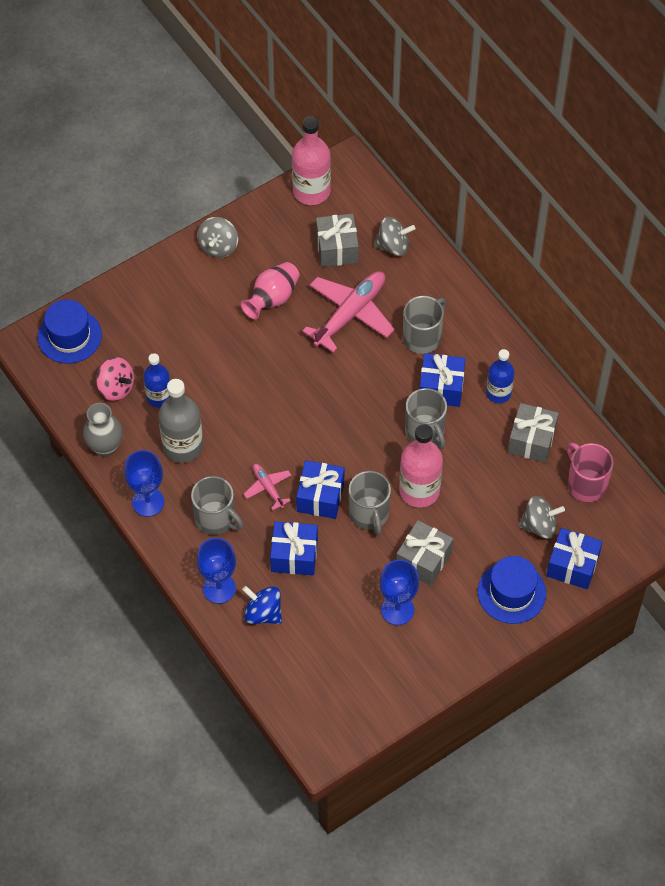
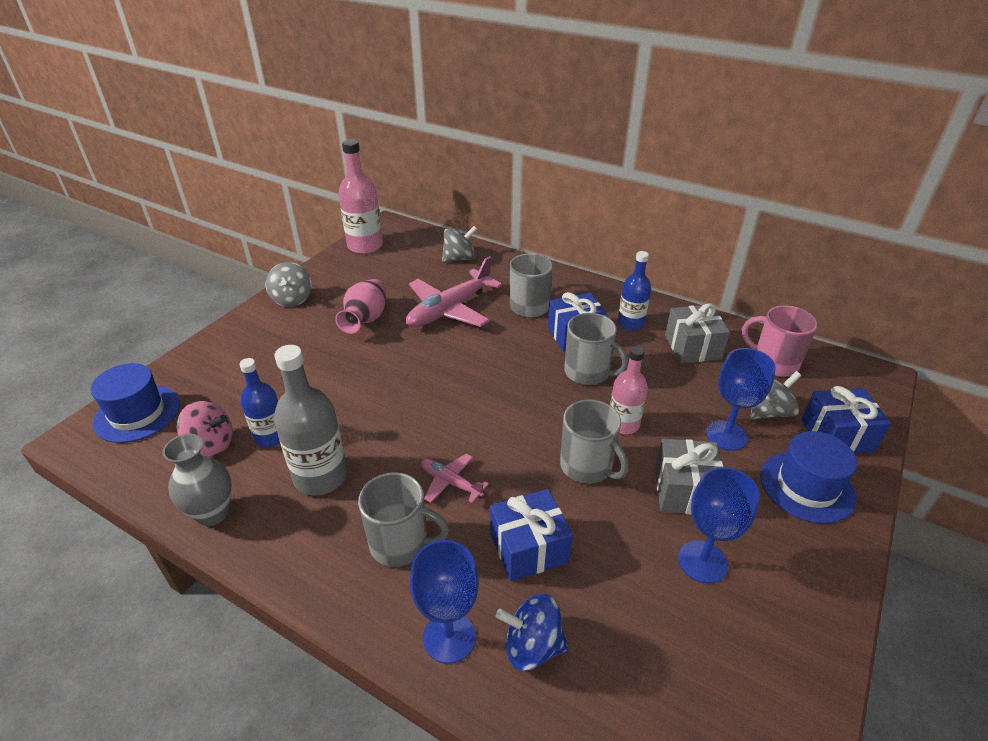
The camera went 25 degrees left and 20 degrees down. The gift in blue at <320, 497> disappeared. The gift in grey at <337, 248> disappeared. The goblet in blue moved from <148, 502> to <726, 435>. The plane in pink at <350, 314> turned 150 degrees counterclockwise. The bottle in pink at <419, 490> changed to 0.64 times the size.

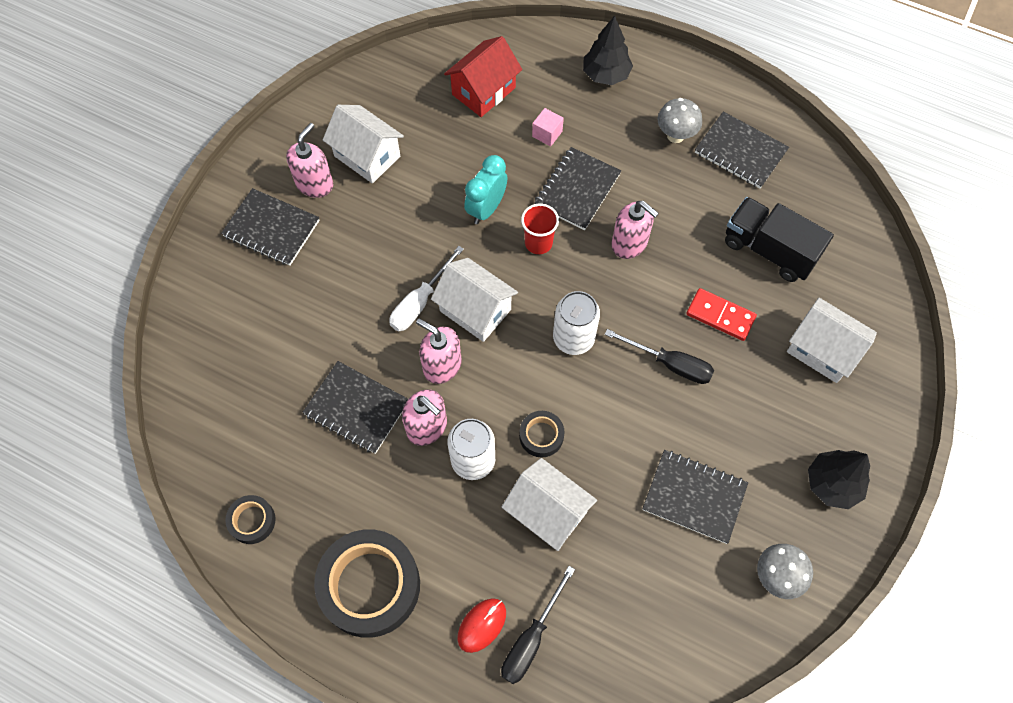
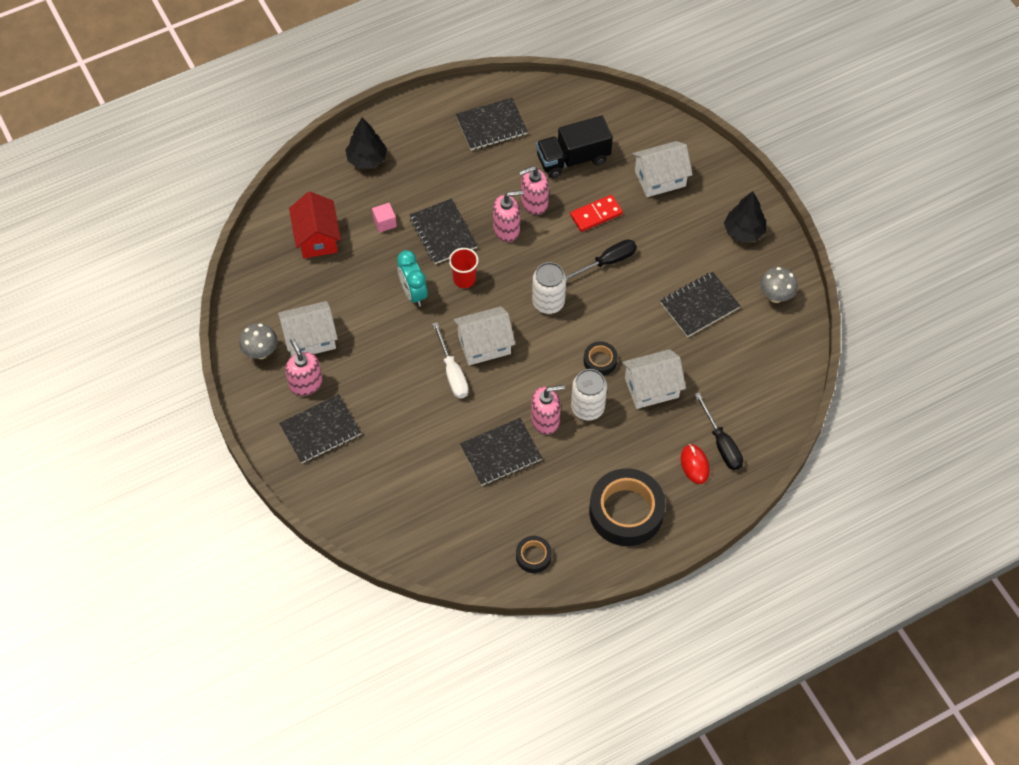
The camera went 55 degrees left and 5 degrees down. The soap dispenser in pink moved from <442, 365> to <534, 203>. The mushroom in grey moved from <675, 135> to <261, 352>.

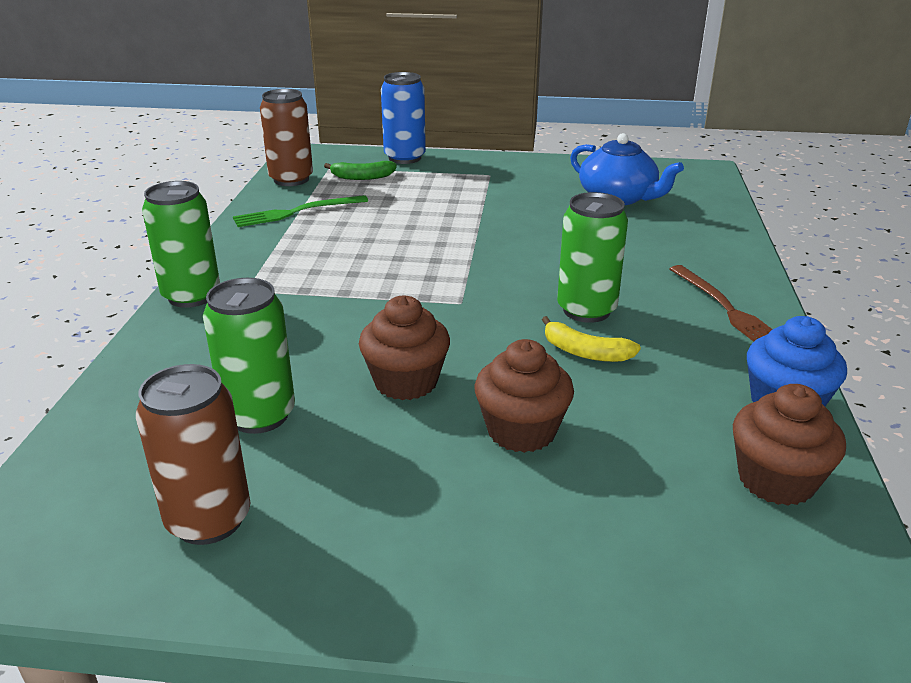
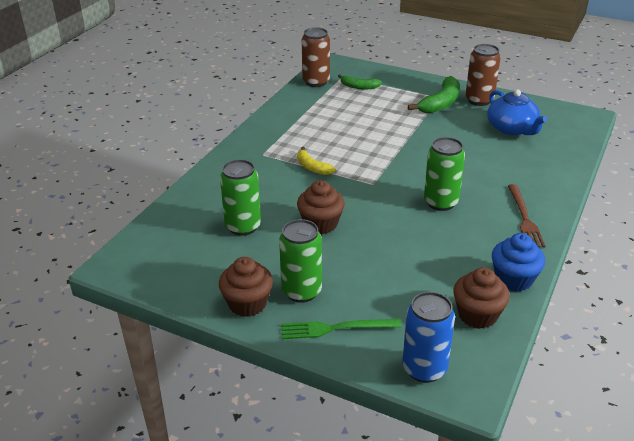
The camera went 20 degrees right and 5 degrees up. The banana in green at <440, 103> appeared. The can in brown moved from <209, 520> to <479, 100>. The can in green moved from <191, 296> to <301, 291>. The fork in green moved from <296, 212> to <336, 328>. The can in blue moved from <404, 158> to <424, 369>. The cupcake in brown moved from <521, 431> to <247, 304>. The banana in yellow moved from <585, 352> to <312, 167>.

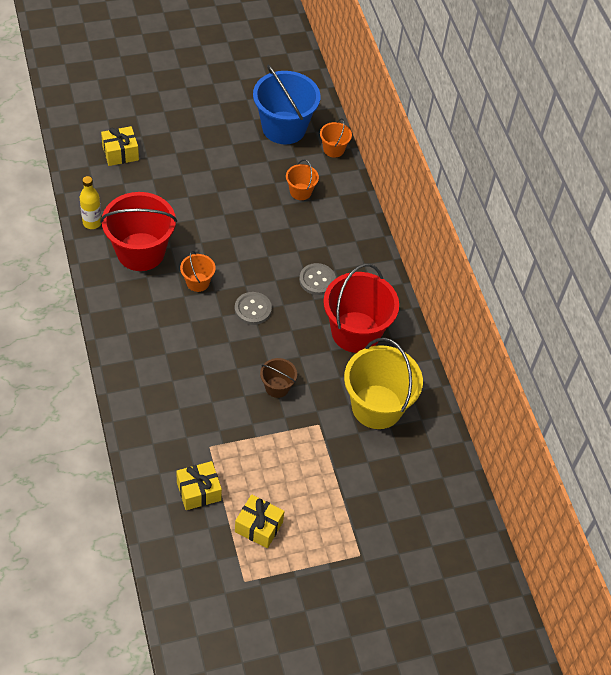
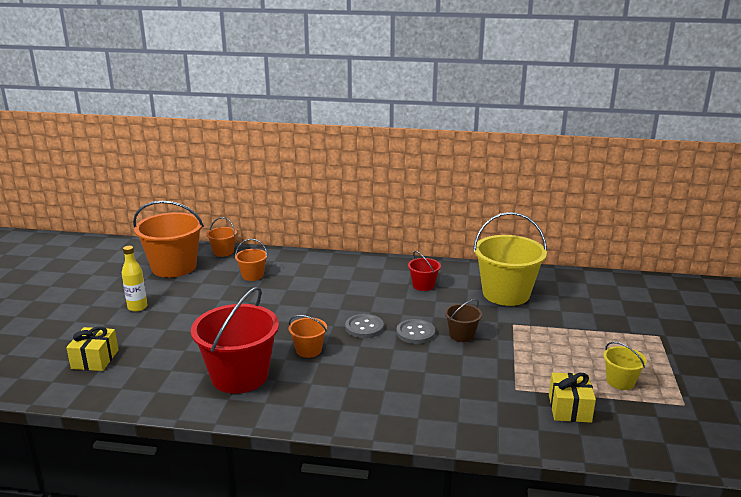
The camera went 60 degrees left and 30 degrees down. The bottle in yellow moved from <92, 222> to <137, 307>. The button in grey moved from <317, 280> to <415, 333>. The gift in yellow at <259, 527> was replaced by the bucket in yellow at <620, 381>. The bucket in blue at <284, 128> became the bucket in orange at <174, 267>. The bucket in red at <356, 332> changed to 0.48 times the size.

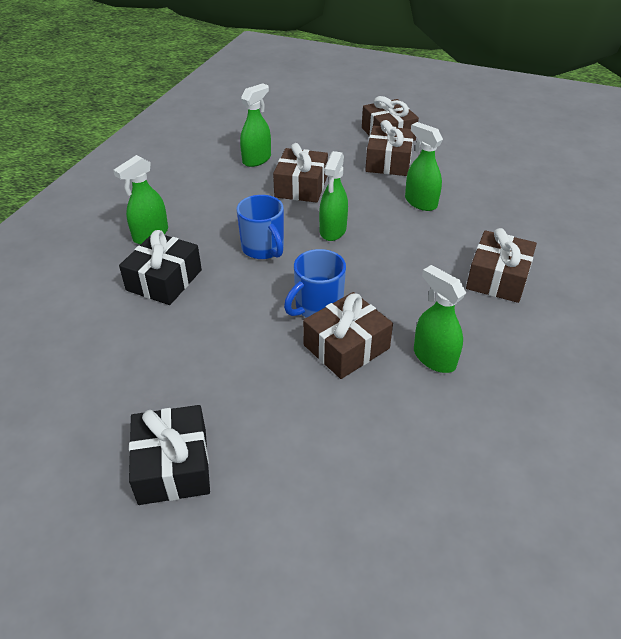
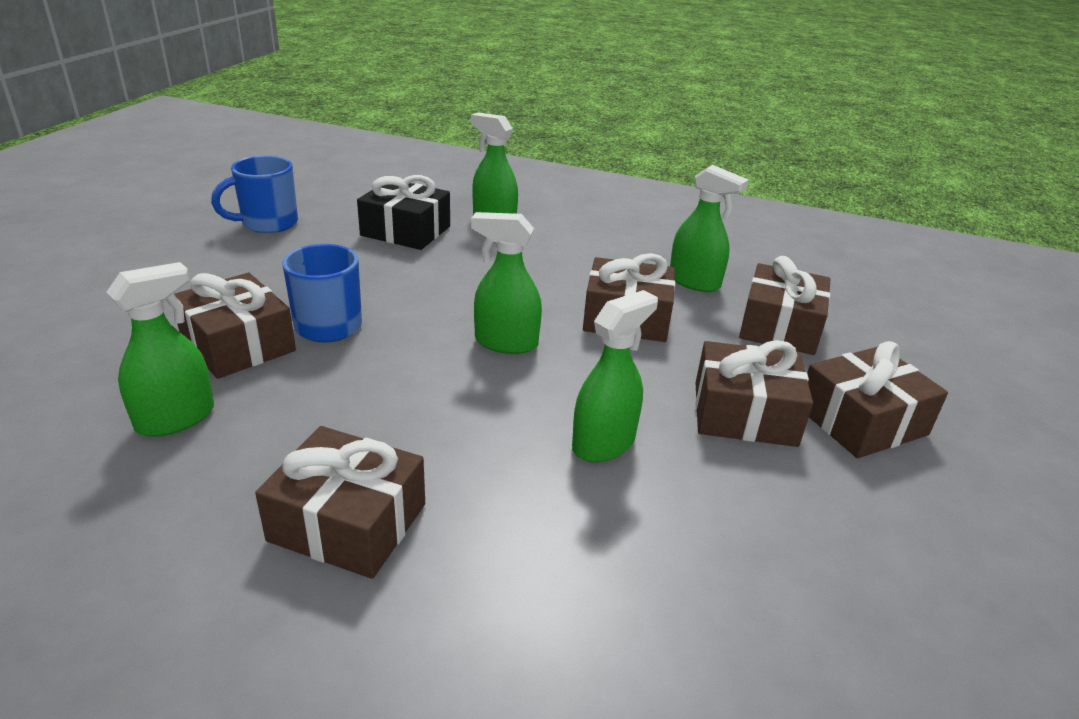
The camera went 85 degrees right and 10 degrees down. The gift in black at <173, 465> disappeared. The gift in brown at <779, 327> appeared. The mug in blue moved from <263, 248> to <268, 223>.

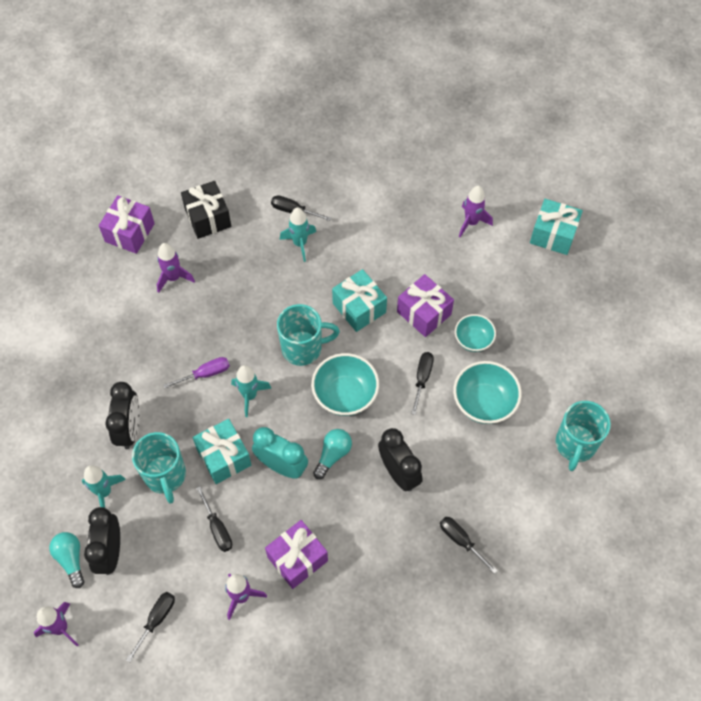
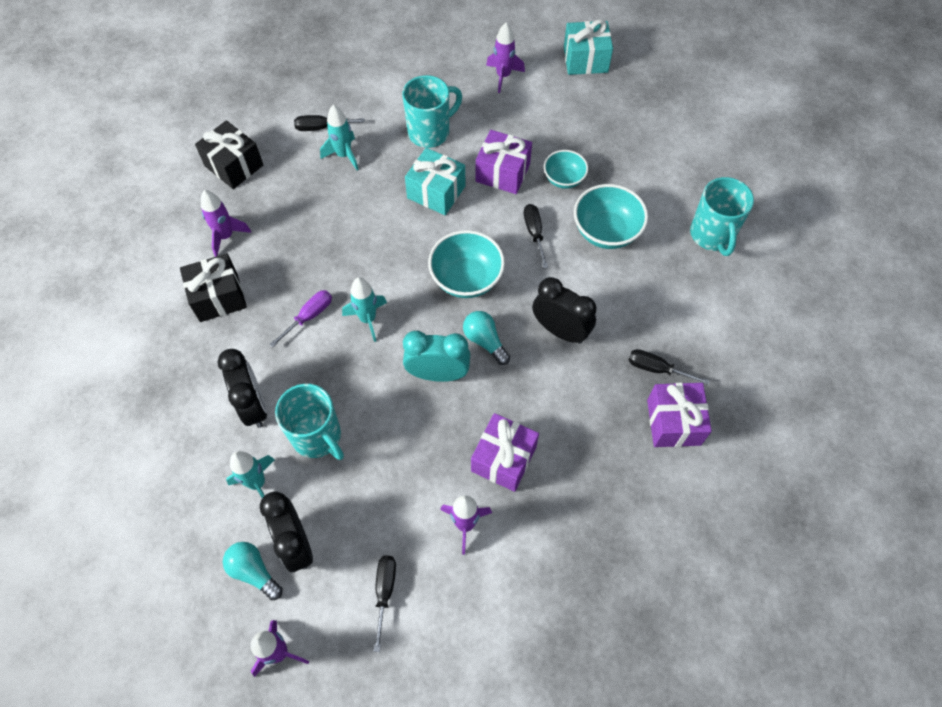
The camera went 25 degrees left and 0 degrees up. The gift in turquoise at <224, 457> disappeared. The screwdriver in black at <217, 528> disappeared. The gift in black at <218, 297> appeared. The gift in purple moved from <130, 232> to <673, 422>. The mug in turquoise moved from <303, 348> to <430, 132>. The light bulb in turquoise at <333, 455> turned 45 degrees counterclockwise.

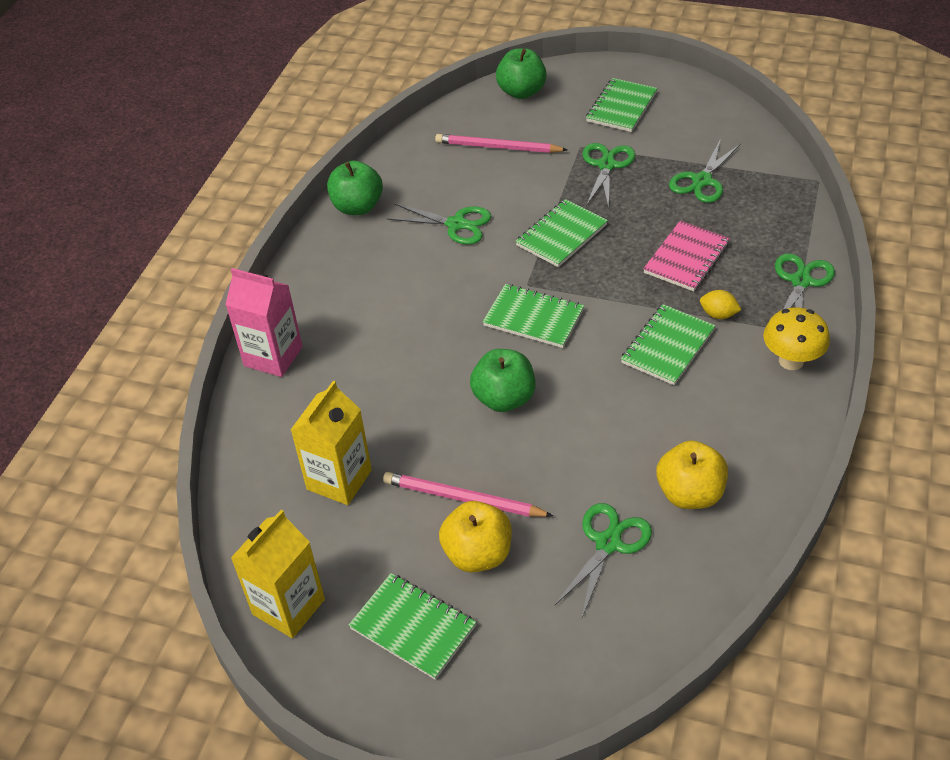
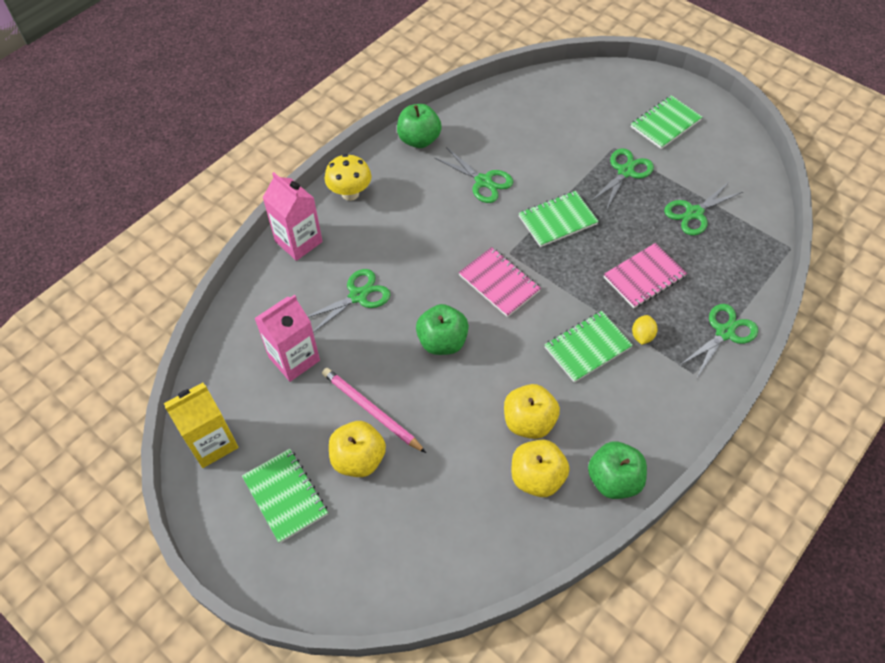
The camera went 20 degrees right and 10 degrees up. The pencil in pink at <498, 147> disappeared. The apple in yellow at <528, 422> appeared. The apple in green moved from <521, 92> to <613, 480>. The scissors in green moved from <608, 543> to <358, 296>. The mushroom in yellow moved from <791, 361> to <350, 193>. The carton in yellow at <339, 479> became the carton in pink at <294, 359>. The notebook in green at <533, 318> became the notebook in pink at <499, 283>. The lemon in yellow at <718, 314> turned 60 degrees clockwise.

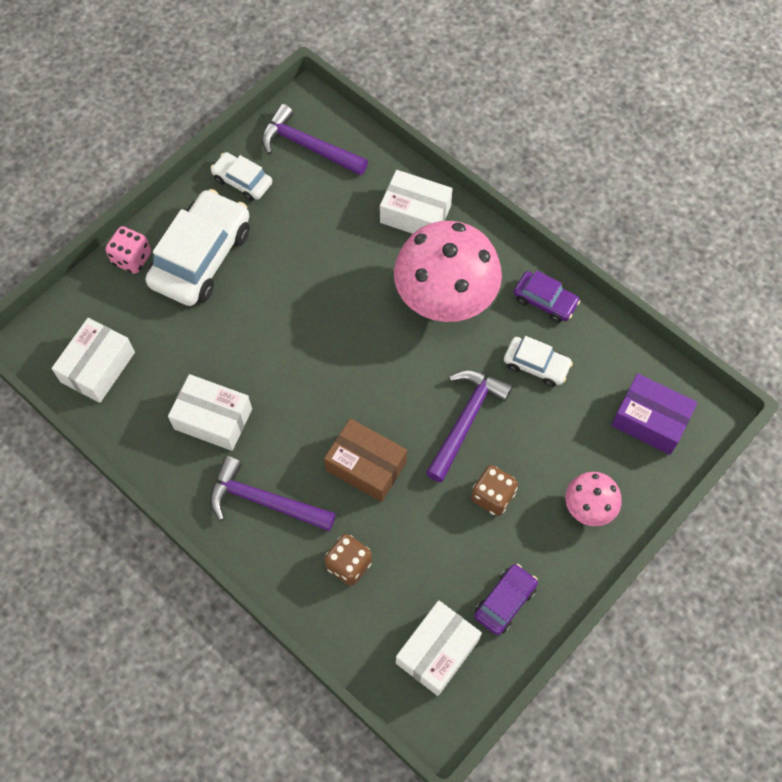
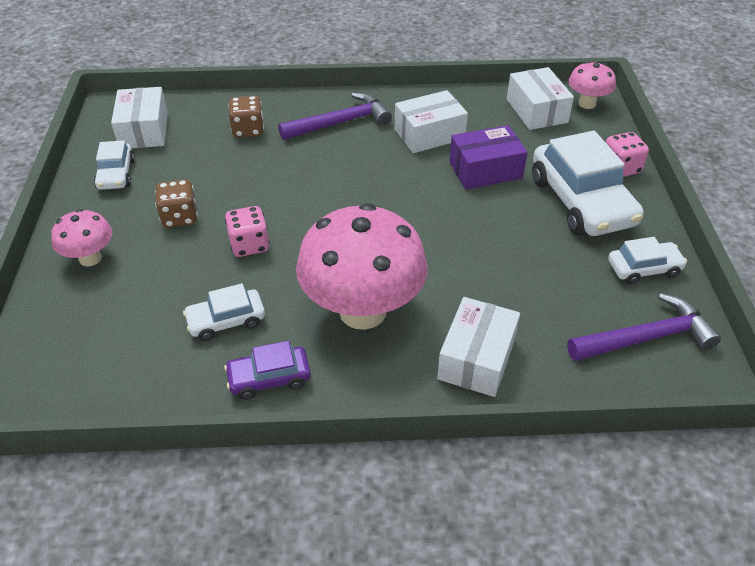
The camera went 135 degrees right and 20 degrees down. The box in brown at <366, 466> disappeared. The mushroom in pink at <587, 104> appeared. The box in purple moved from <650, 420> to <485, 170>. The hammer in purple at <466, 420> was replaced by the dice in pink at <249, 245>. The car in purple at <505, 601> became the car in white at <116, 174>. The box in white at <415, 214> turned 45 degrees counterclockwise.

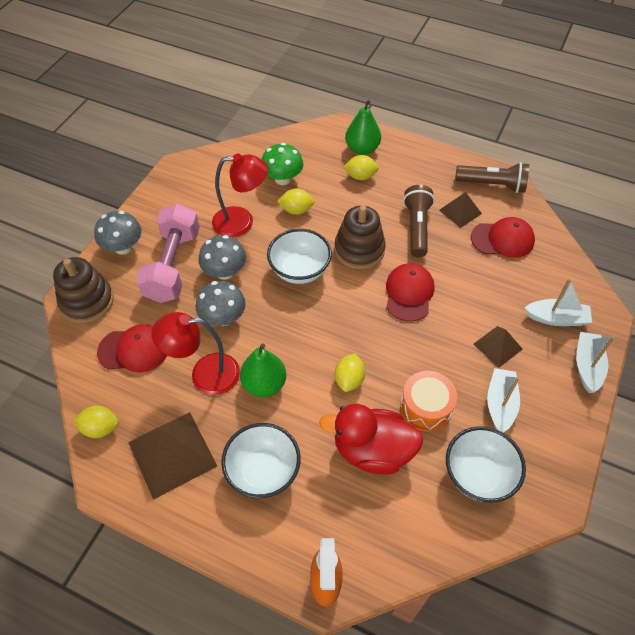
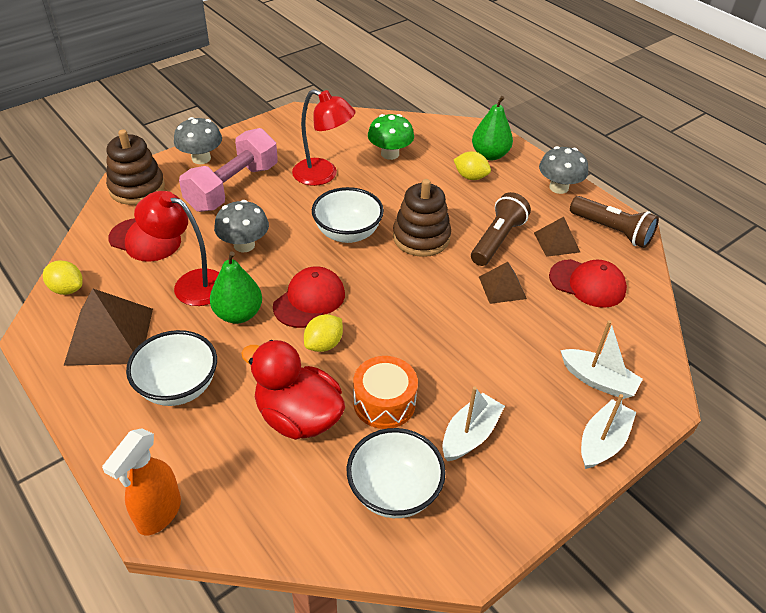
The camera went 25 degrees right and 10 degrees down. The lemon in yellow at <296, 210> disappeared. The mushroom in grey moved from <225, 272> to <559, 187>. The cap in red moved from <409, 293> to <309, 300>. The pyramid in brown moved from <498, 346> to <502, 287>.

